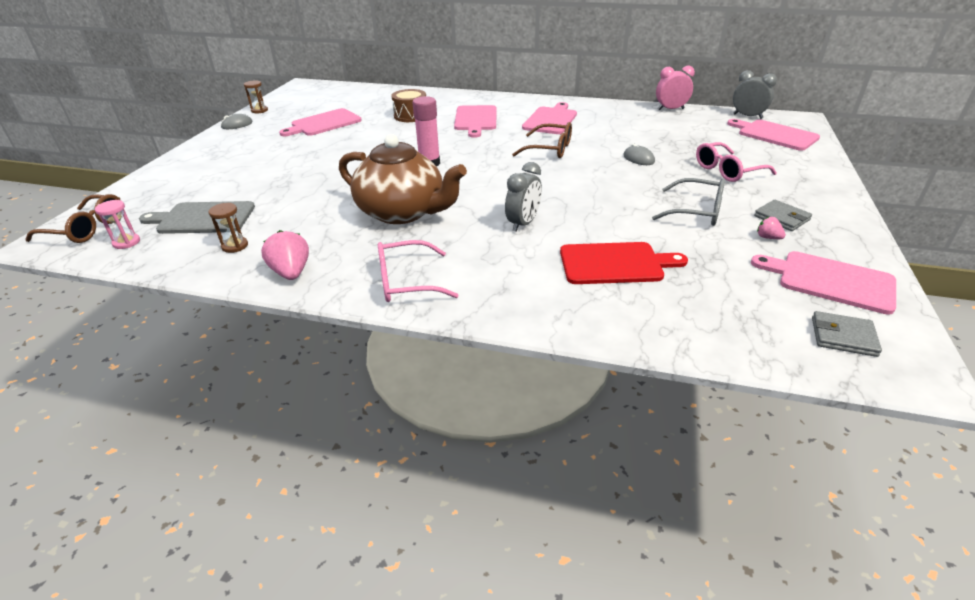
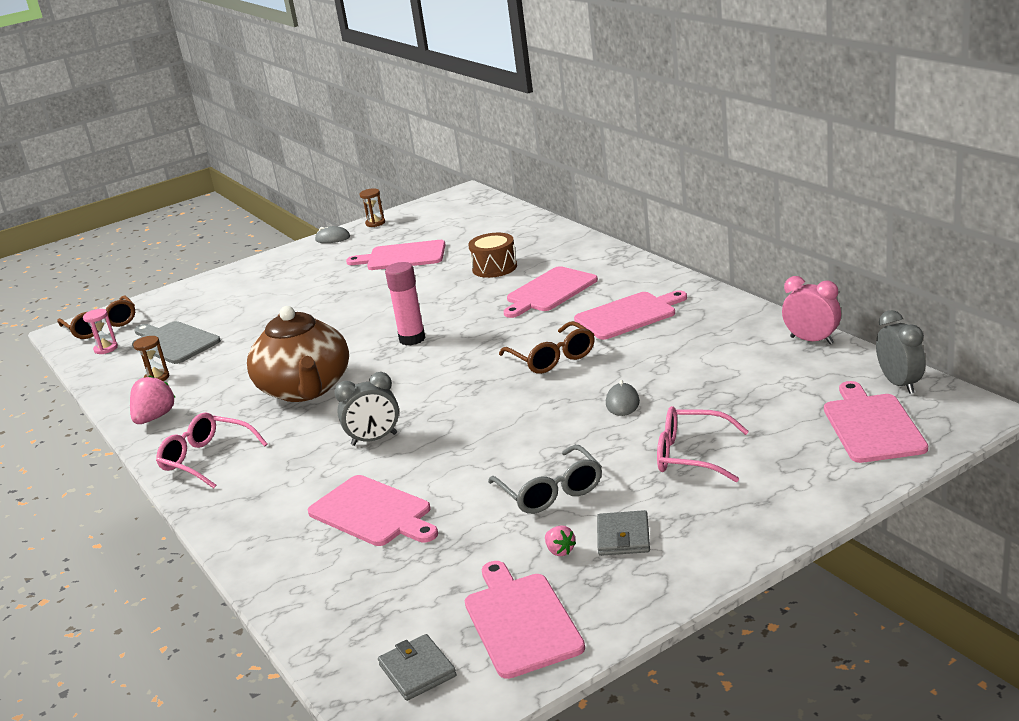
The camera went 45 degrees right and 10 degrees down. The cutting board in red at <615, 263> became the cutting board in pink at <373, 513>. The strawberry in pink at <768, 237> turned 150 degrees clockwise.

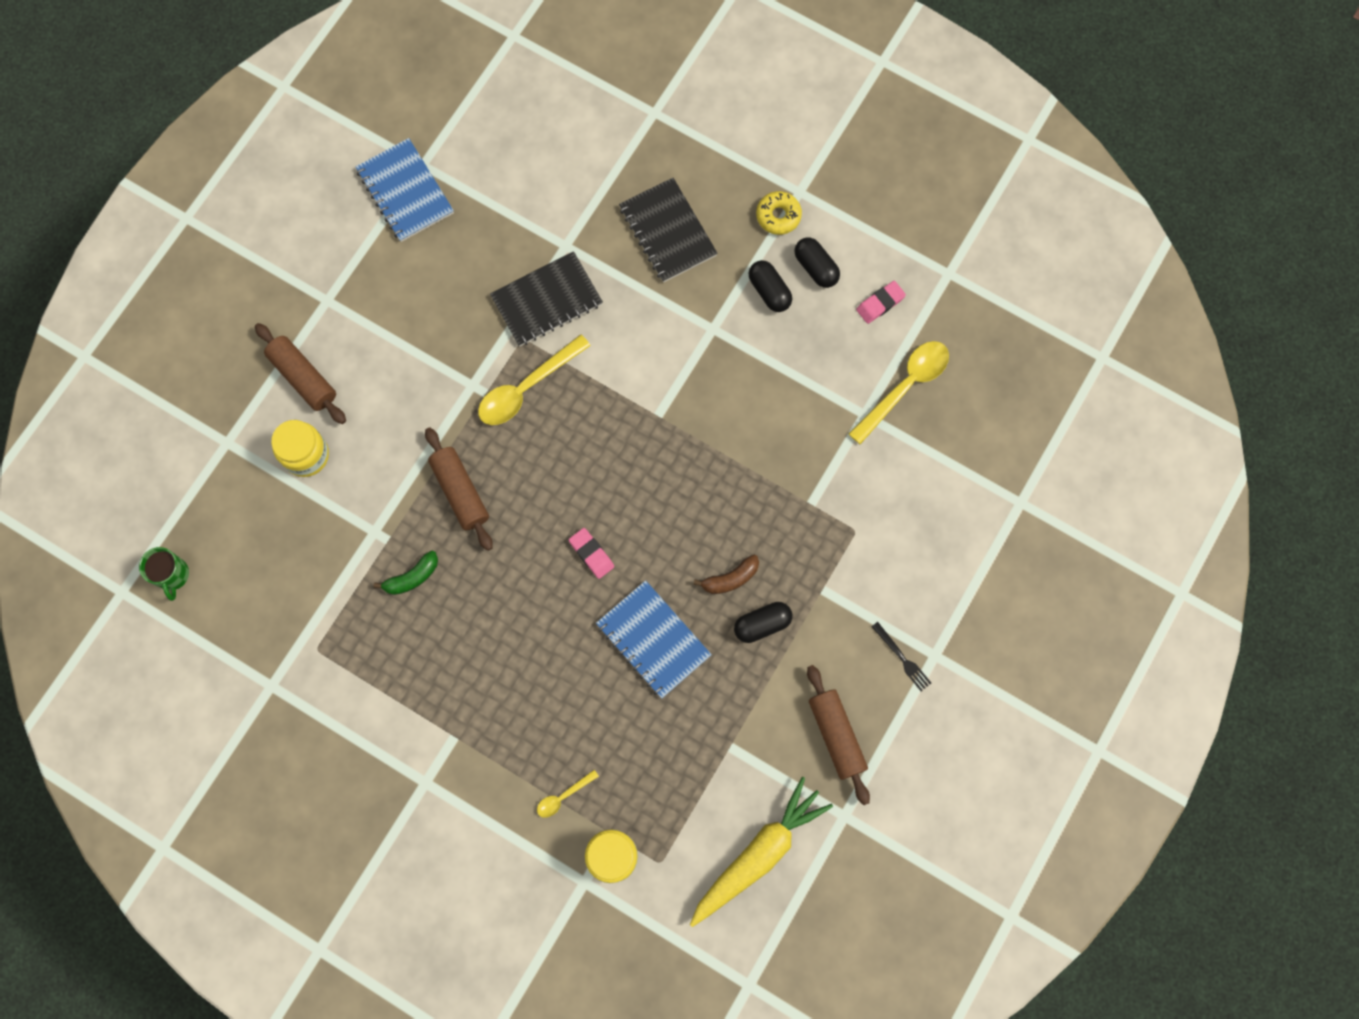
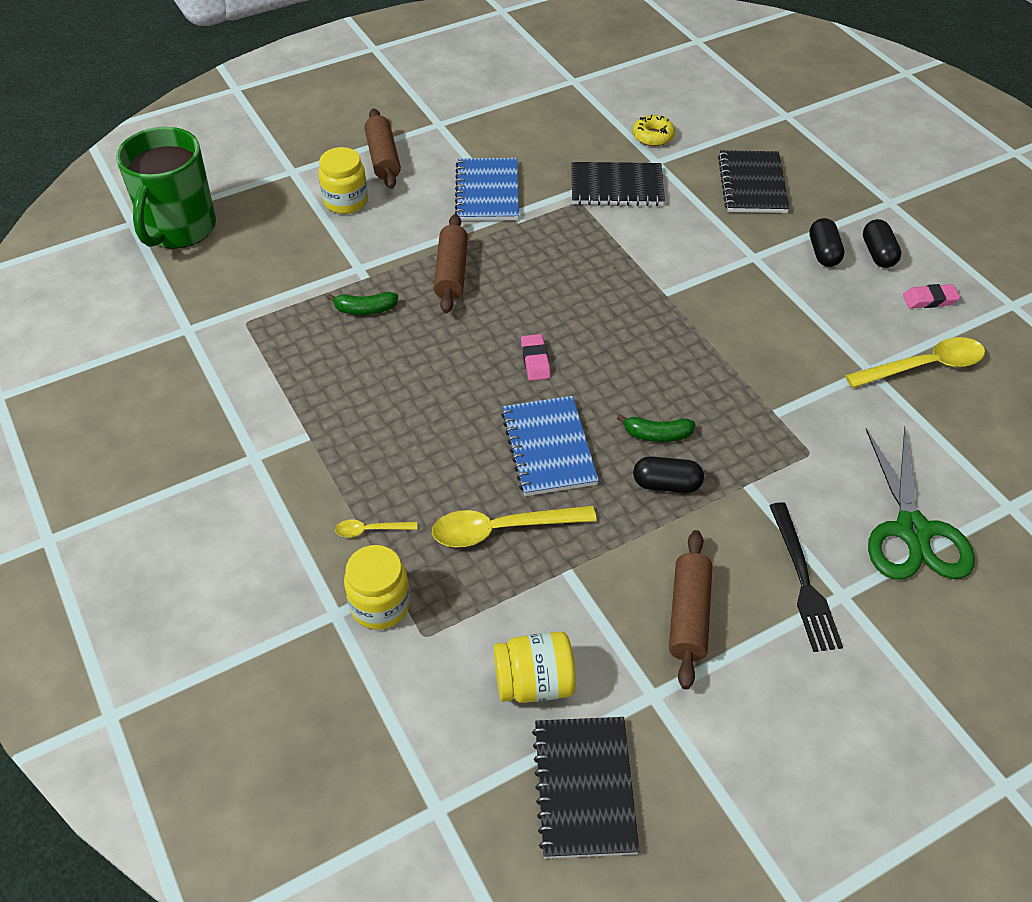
The camera went 30 degrees right and 25 degrees down. The notebook in black at <584, 788> appeared. The scissors in green at <912, 531> appeared. The notebook in blue moved from <405, 192> to <487, 192>. The spoon in yellow moved from <526, 388> to <502, 529>. The donut in yellow moved from <778, 216> to <653, 136>. The carrot in yellow at <759, 854> was replaced by the jar in yellow at <534, 683>. The banana in brown at <730, 579> became the banana in green at <657, 435>. The mug in green at <172, 575> changed to 2.22 times the size. The fork in black at <902, 658> changed to 1.75 times the size.

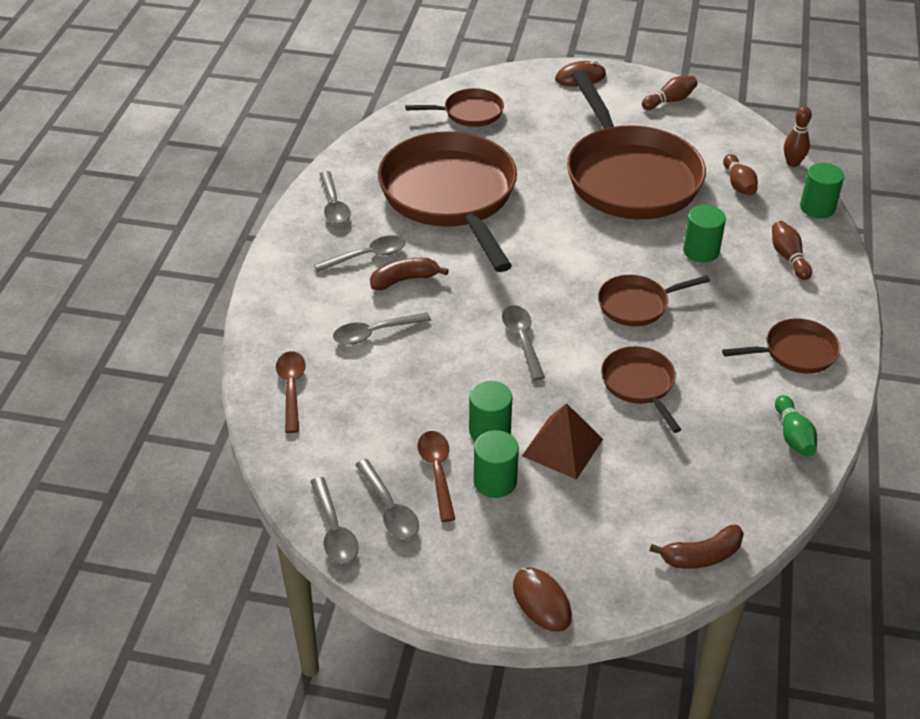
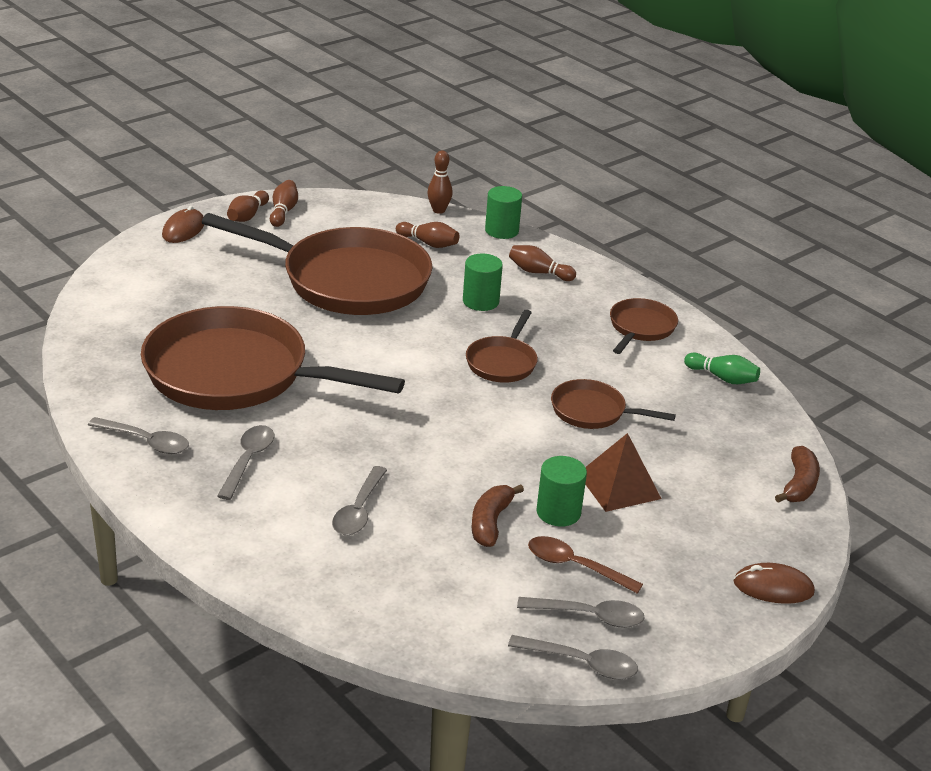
The camera went 55 degrees left and 10 degrees down. The spoon in brown at <291, 389> disappeared. The pan in brown at <469, 113> disappeared. The cylinder in green at <495, 481> disappeared. The spoon in grey at <522, 340> disappeared. The bowling pin in brown at <247, 216> appeared. The banana in brown moved from <404, 280> to <490, 522>.

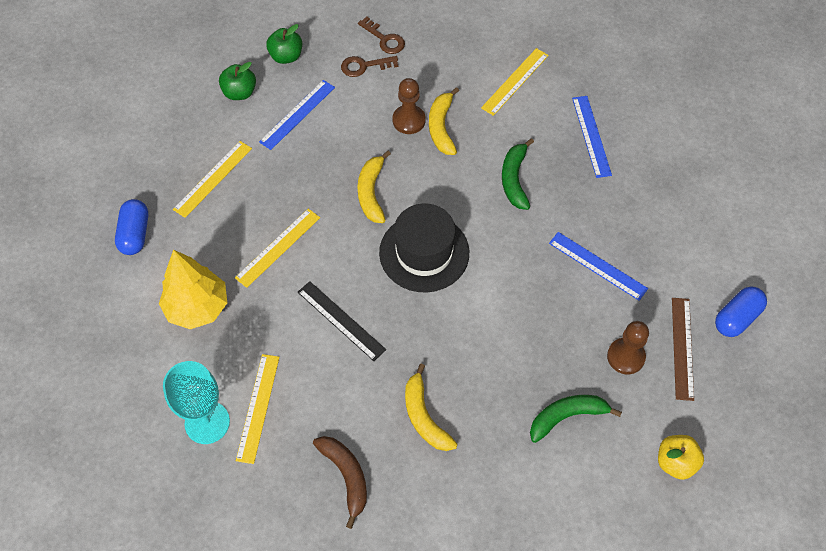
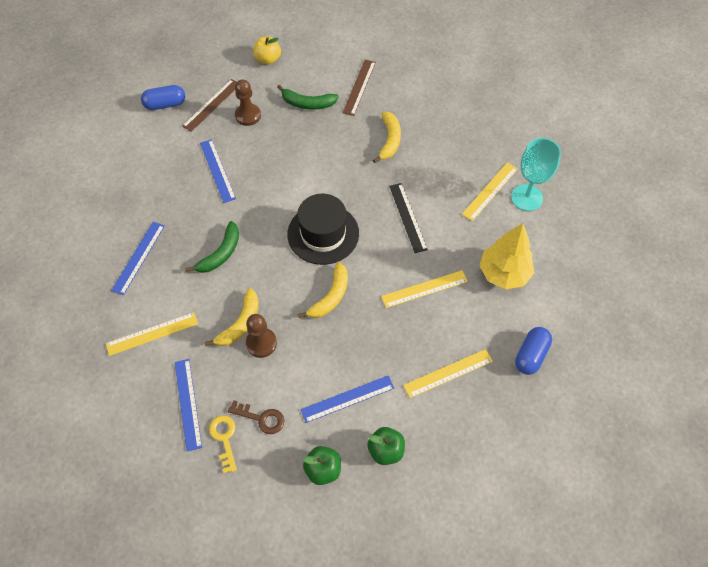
The camera went 150 degrees left and 0 degrees up. The banana in brown at <346, 476> disappeared. The ruler in blue at <188, 403> appeared. The ruler in brown at <359, 87> appeared. The key in brown at <384, 39> became the key in yellow at <224, 439>.

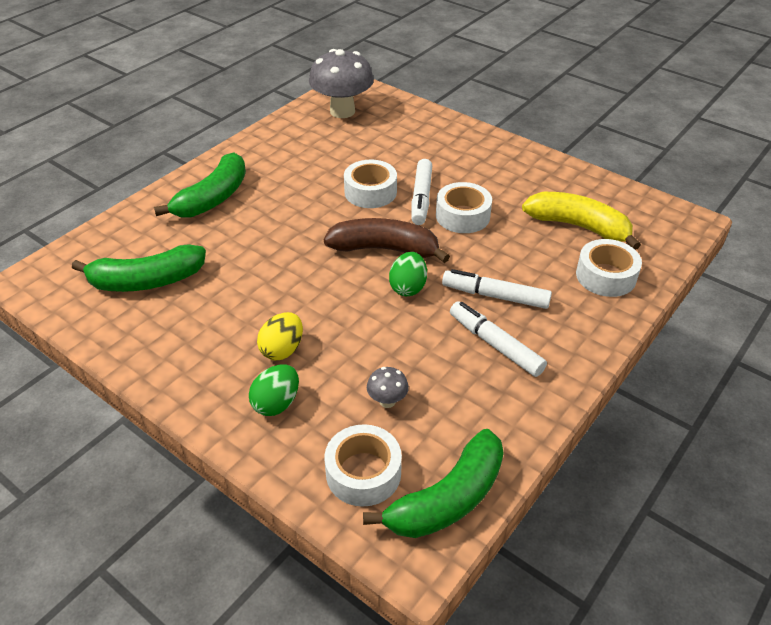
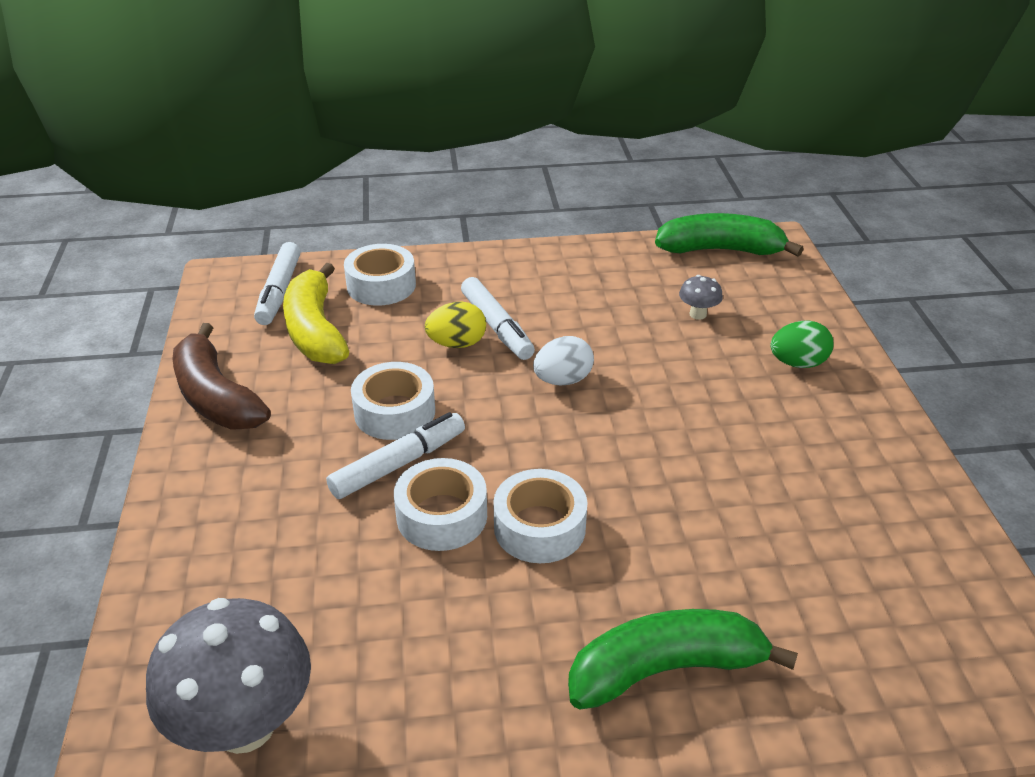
The camera went 135 degrees left and 5 degrees down. The banana in green at <146, 281> disappeared. The egg in yellow moved from <282, 349> to <457, 344>. The banana in brown moved from <385, 249> to <216, 397>. The tape in white moved from <363, 473> to <539, 527>. The marker in white moved from <495, 344> to <279, 291>. The egg in green at <408, 287> became the egg in white at <563, 380>.

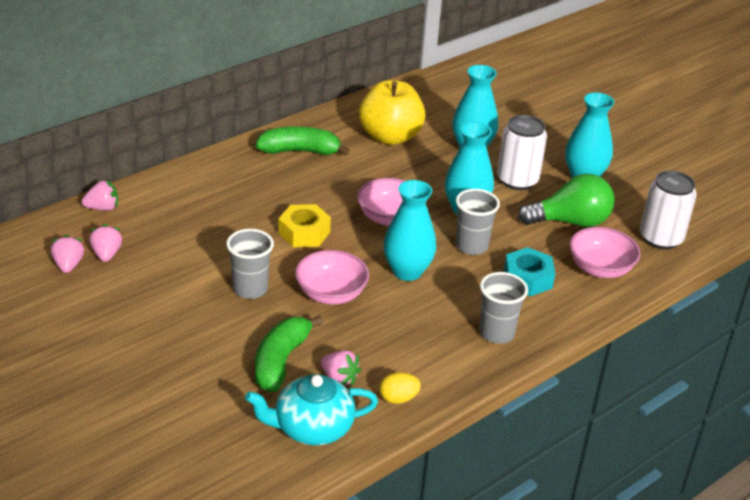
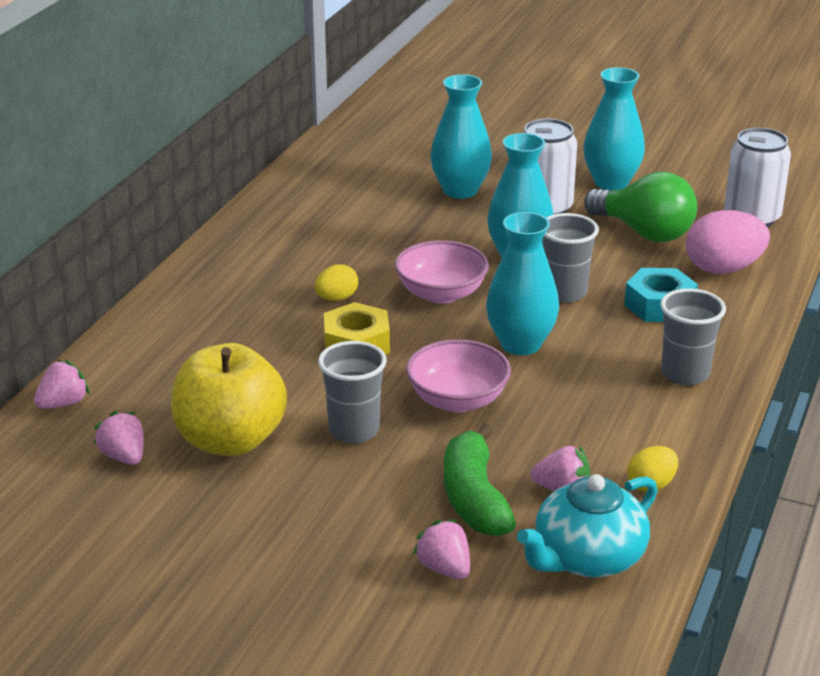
The camera went 25 degrees left and 5 degrees down. The banana in green at <299, 151> disappeared. The egg in yellow at <336, 298> appeared. The strawberry in pink moved from <68, 265> to <444, 568>. The apple in yellow moved from <390, 137> to <230, 440>. The bowl in pink at <600, 269> was replaced by the egg in pink at <723, 269>. The light bulb in green at <570, 222> turned 75 degrees clockwise.

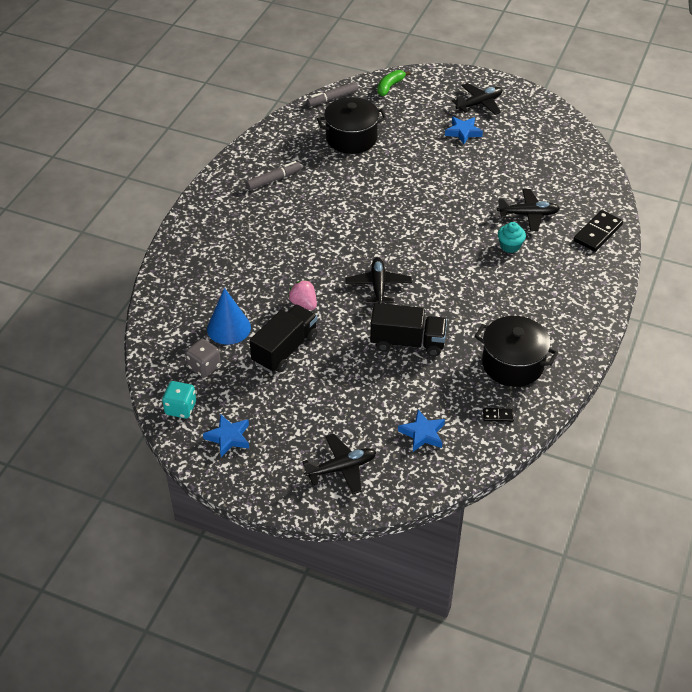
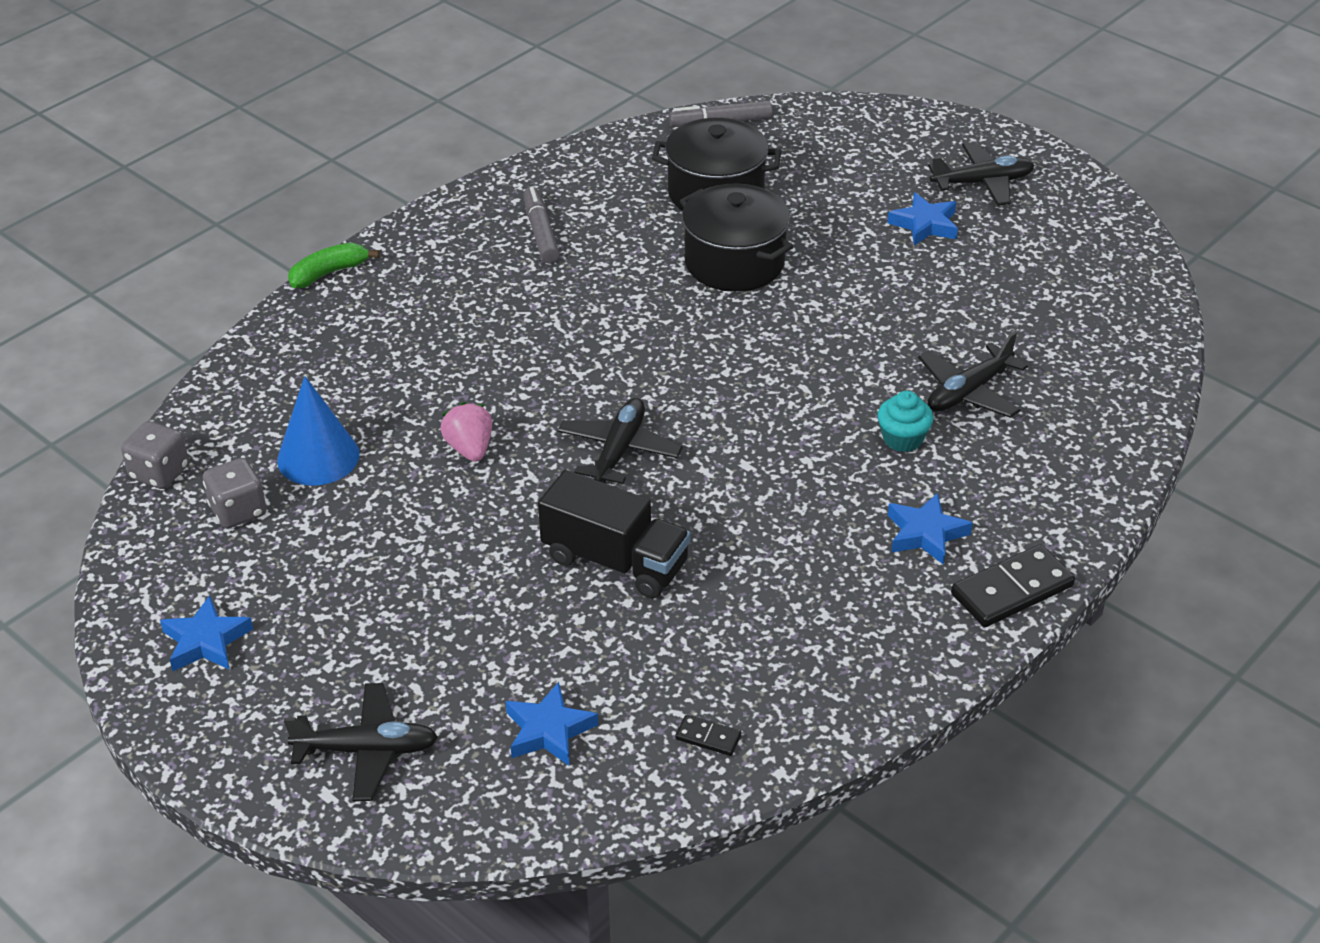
The camera went 20 degrees right and 5 degrees down. The dice in turquoise at <180, 408> disappeared. The truck in black at <285, 349> disappeared. The dice in grey at <159, 473> appeared. The star in blue at <925, 534> appeared. The banana in green moved from <390, 86> to <329, 273>. The pot in black moved from <512, 364> to <734, 263>. The domino in black moved from <597, 233> to <1012, 590>. The marker in grey at <274, 180> turned 90 degrees counterclockwise. The plane in black at <528, 214> turned 120 degrees clockwise.

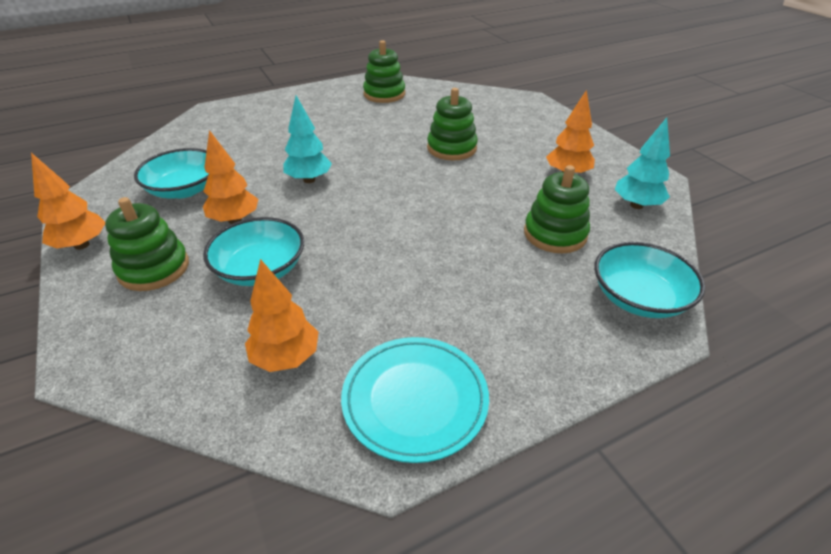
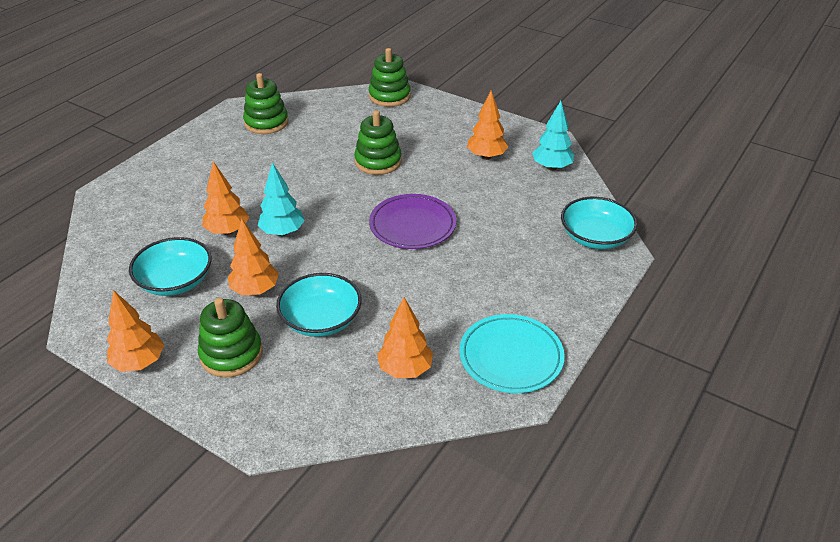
The camera went 30 degrees left and 0 degrees up. The tree in orange at <227, 231> appeared. The plate in purple at <412, 225> appeared. The stacking toy in green moved from <555, 234> to <389, 96>.

